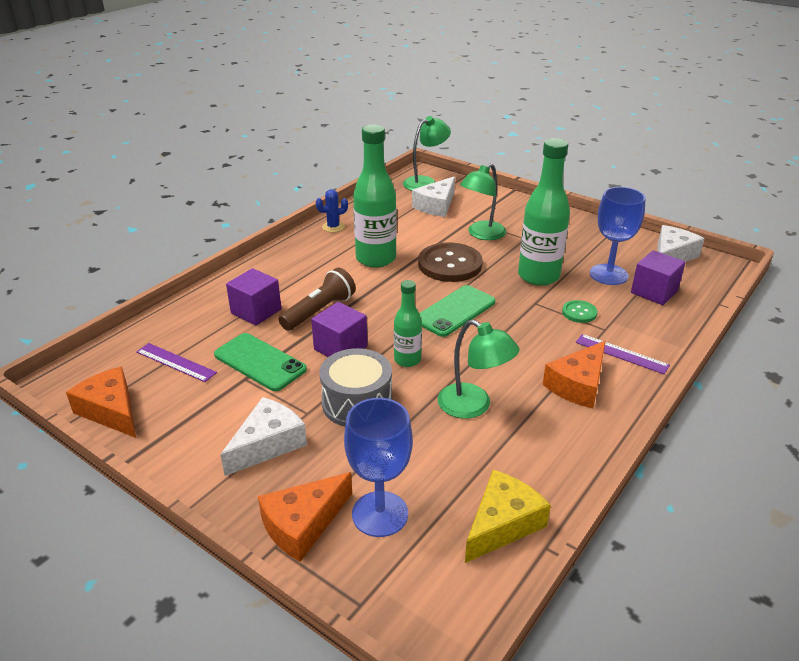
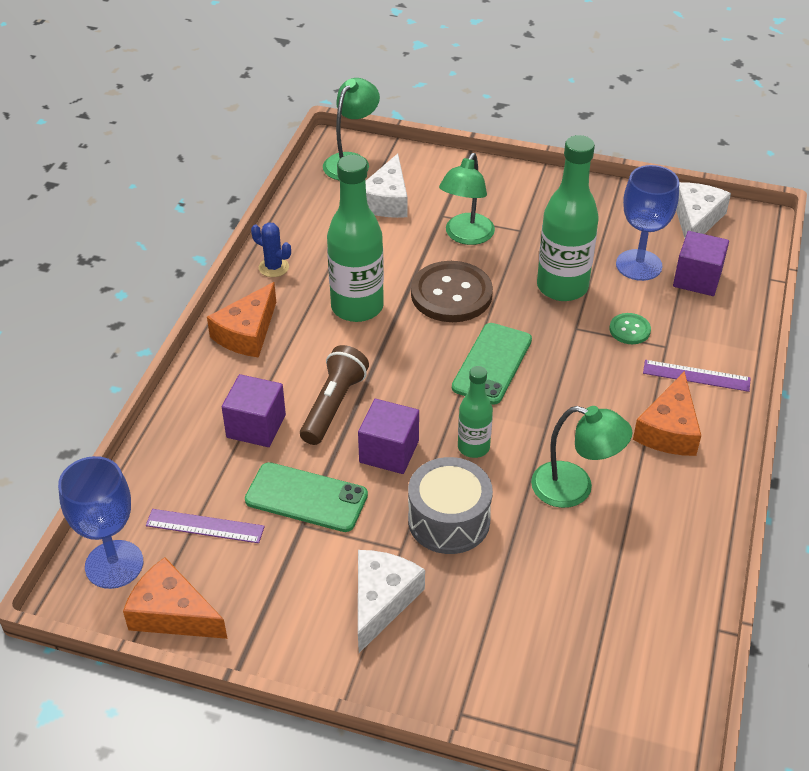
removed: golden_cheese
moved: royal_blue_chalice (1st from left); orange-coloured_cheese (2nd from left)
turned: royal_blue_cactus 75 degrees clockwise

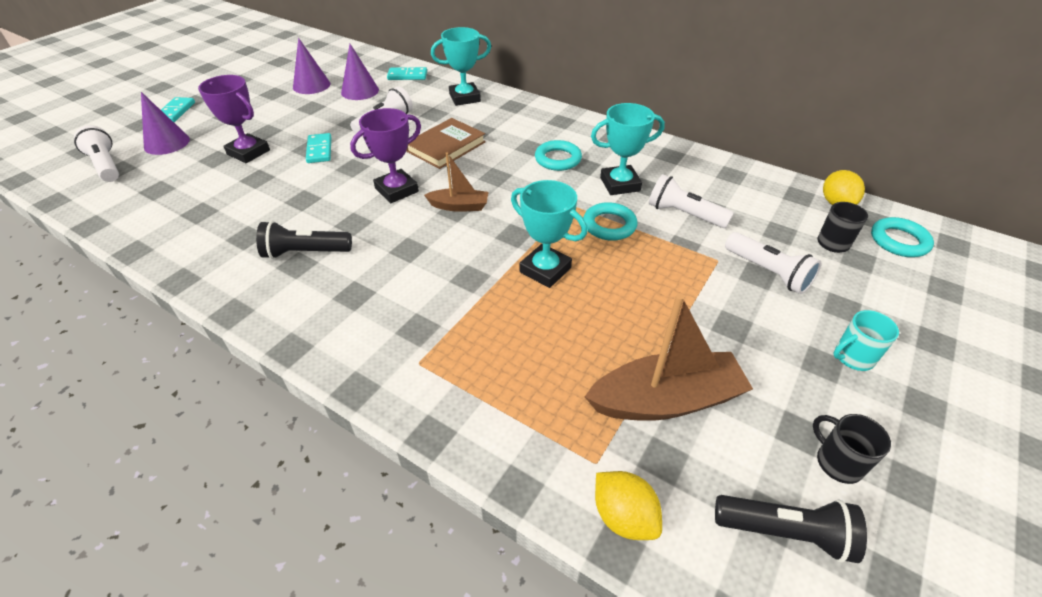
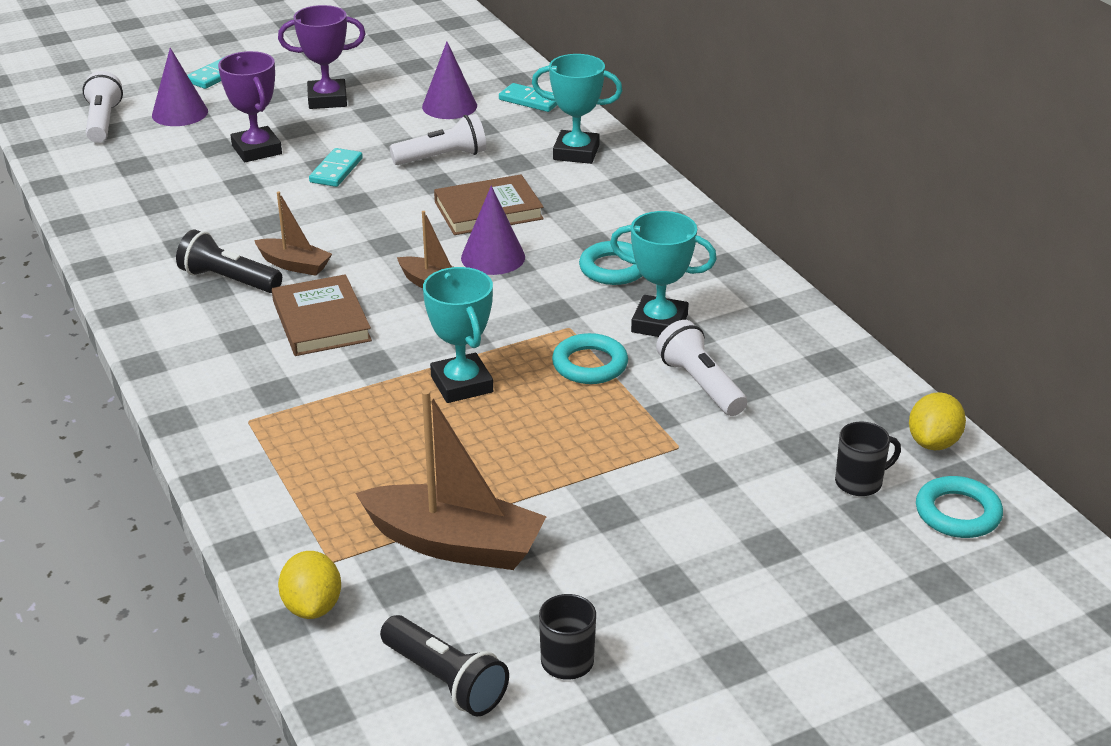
removed: pure_white_torch (4th from left); turquoise_tea_mug
added: brown_toy_boat (1st from left); brown_hardcover (1st from left)
moved: purple_award_cup (2nd from left); purple_cone (2nd from left in the first image) to purple_cone (3rd from left)

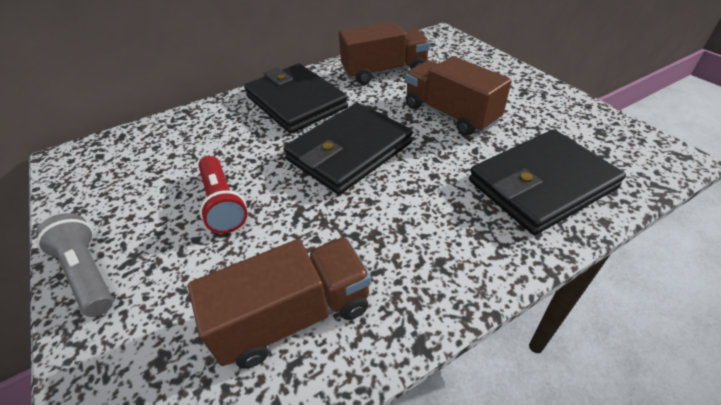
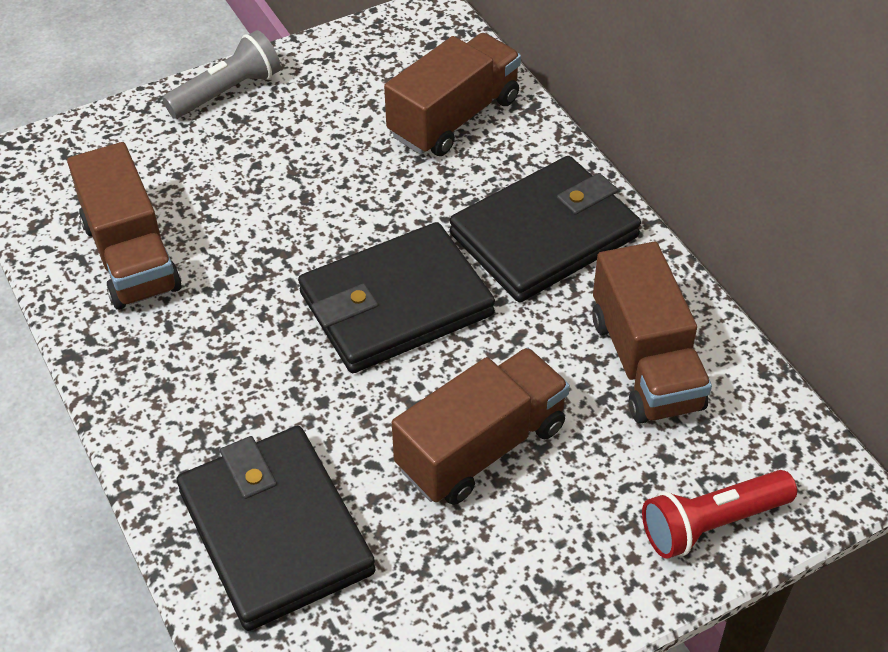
added: brown_toy_truck (2nd from left)
moved: crimson_torch
turned: black_billfold (2nd from left) 75 degrees counterclockwise

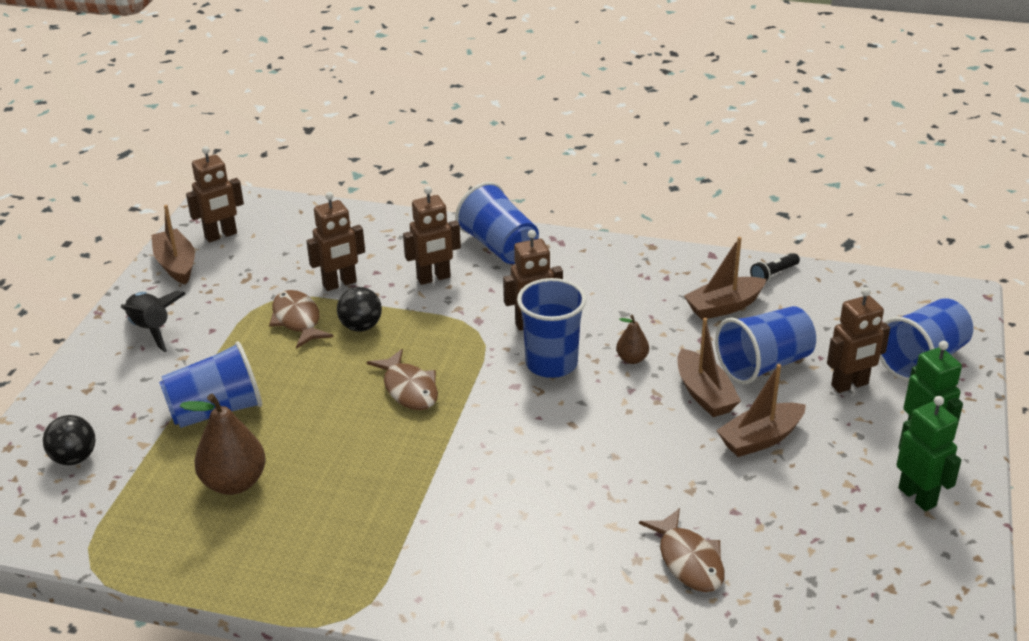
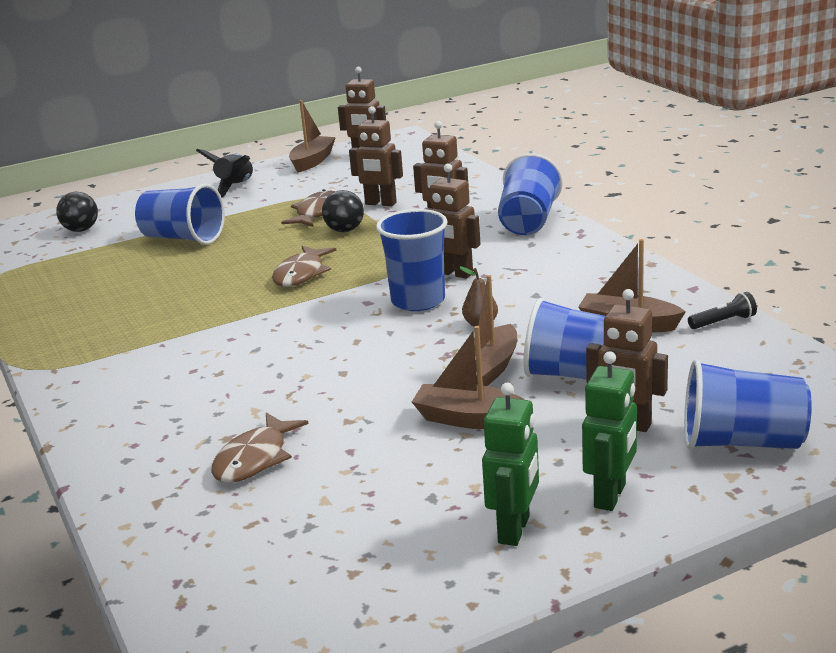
removed: brown_pear_fruit (1st from left)
turned: black_torch 150 degrees clockwise

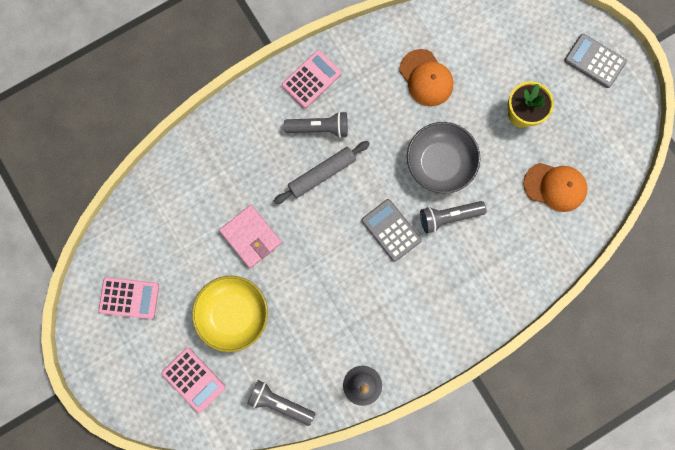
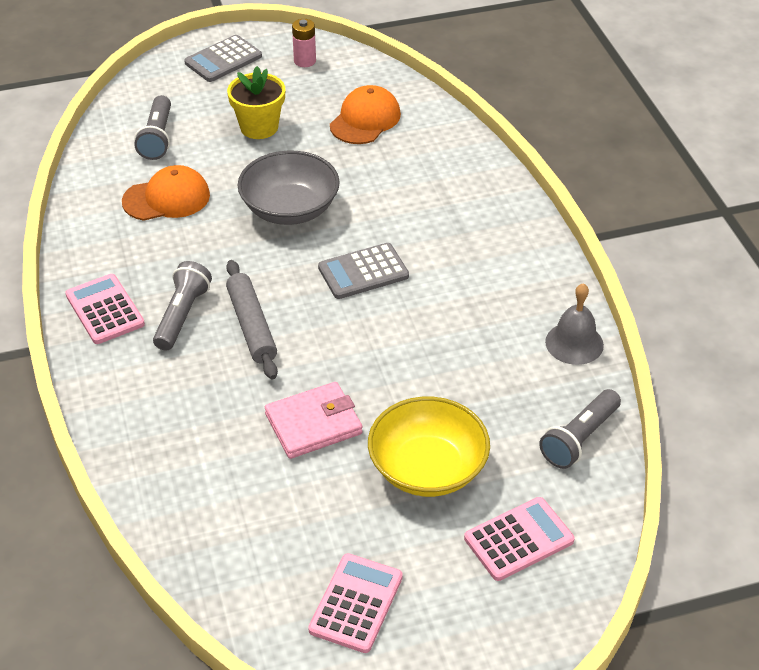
added: rosy_power_cell
moved: gray_torch (3rd from left in the first image) to gray_torch (1st from left)

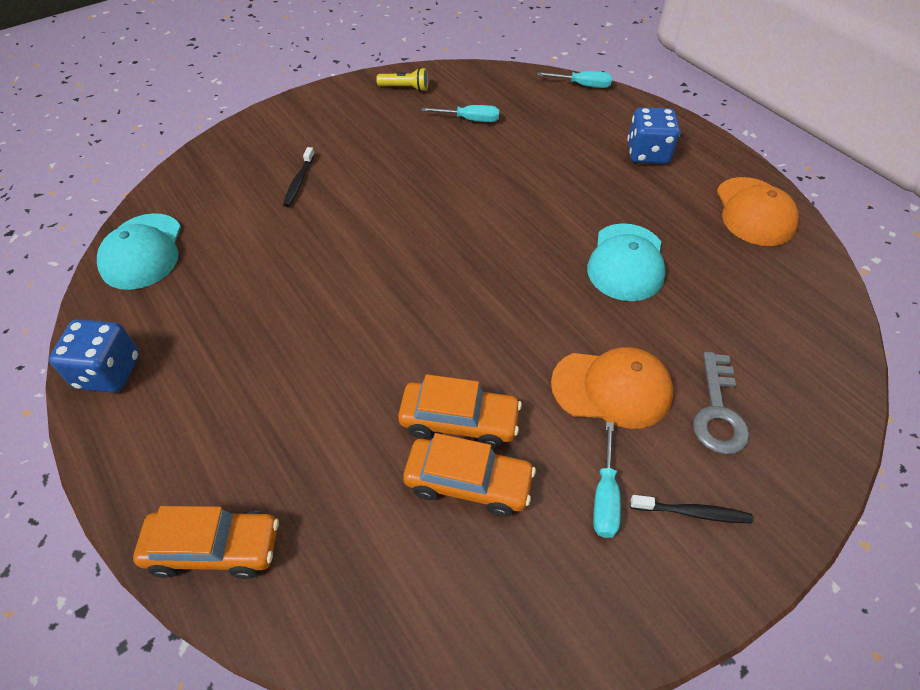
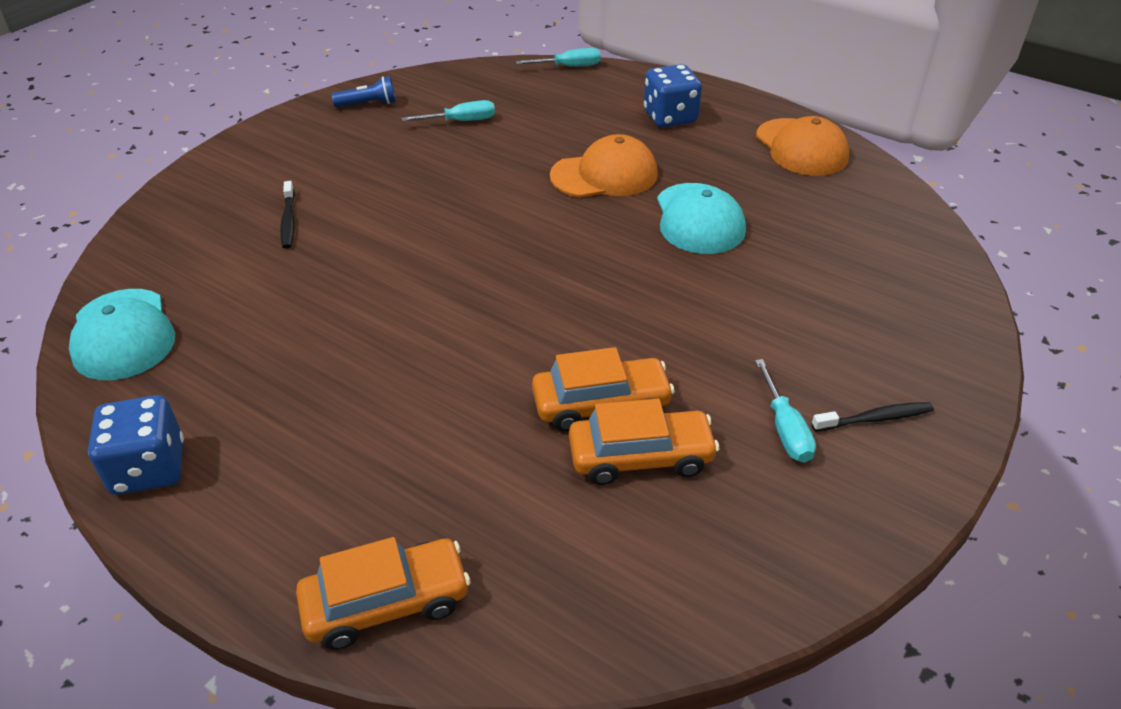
removed: gray_key
moved: orange-coloured_baseball_cap (1st from left)
recoloured: golden_torch to royal_blue_torch

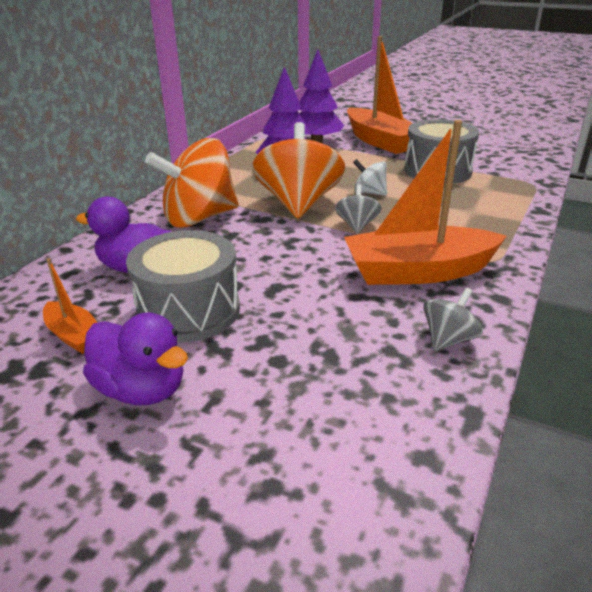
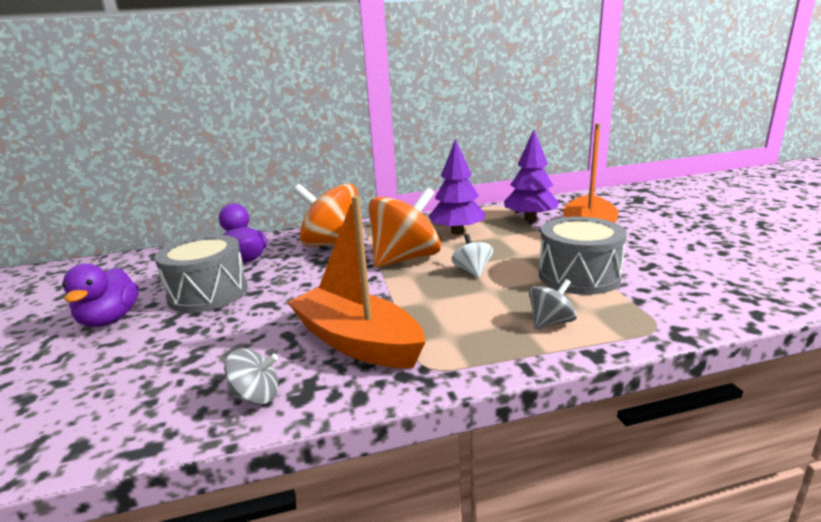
removed: orange-coloured_toy_boat (1st from left)
moved: gray_whirligig (1st from left in the first image) to gray_whirligig (2nd from left)

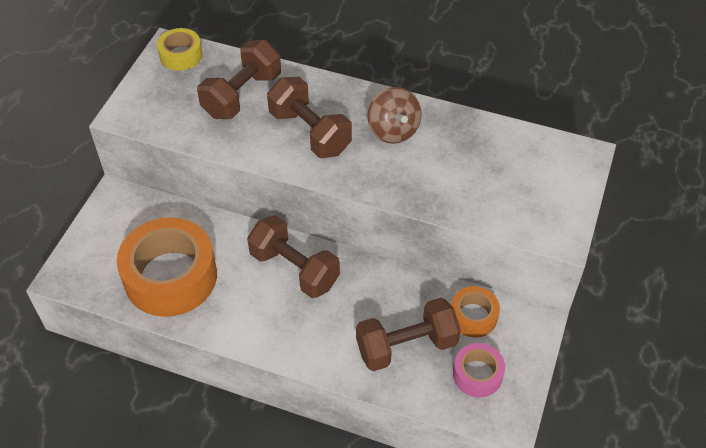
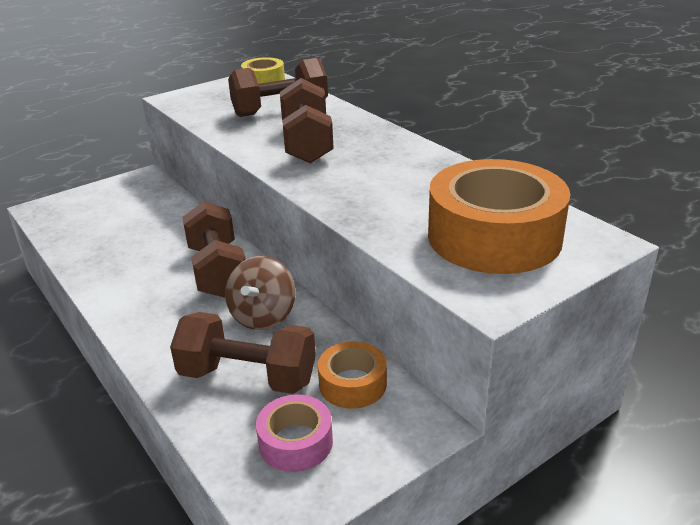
moved: brown_whirligig; orange-coloured_tape (1st from left in the first image) to orange-coloured_tape (2nd from left)

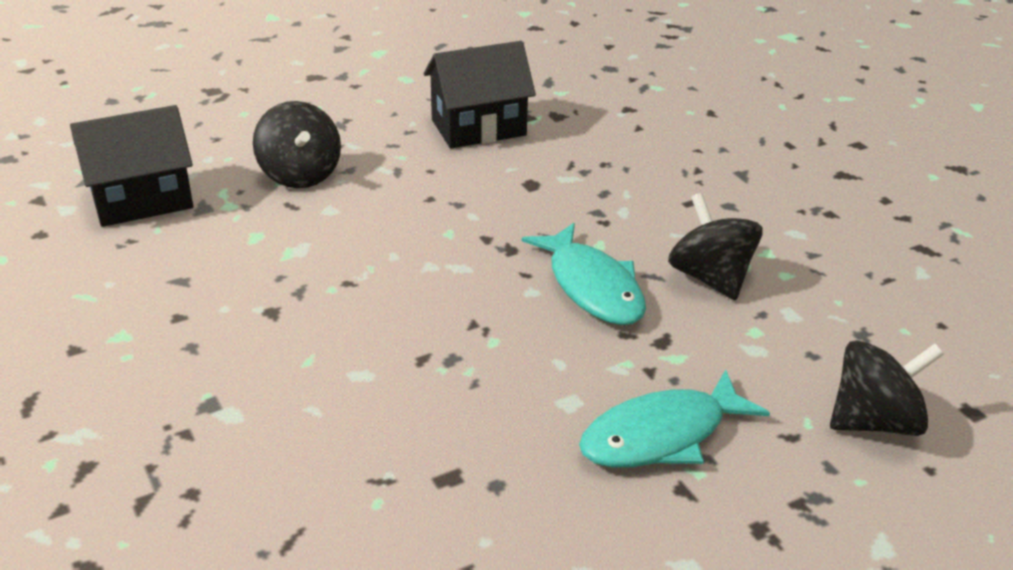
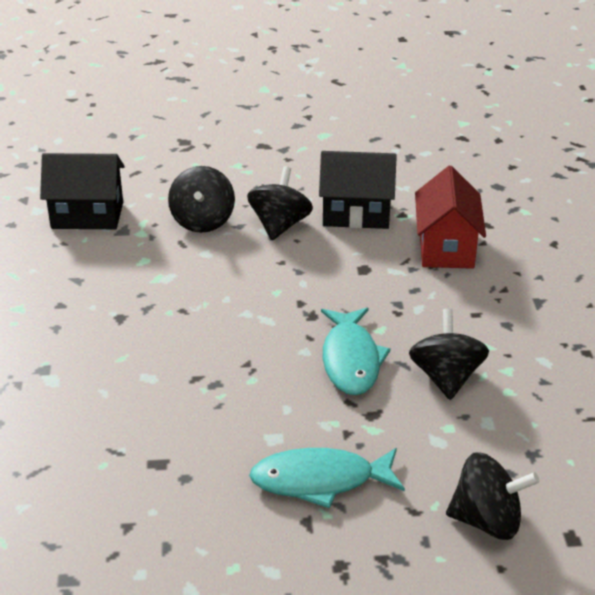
added: black_whirligig (2nd from left); crimson_toy_house

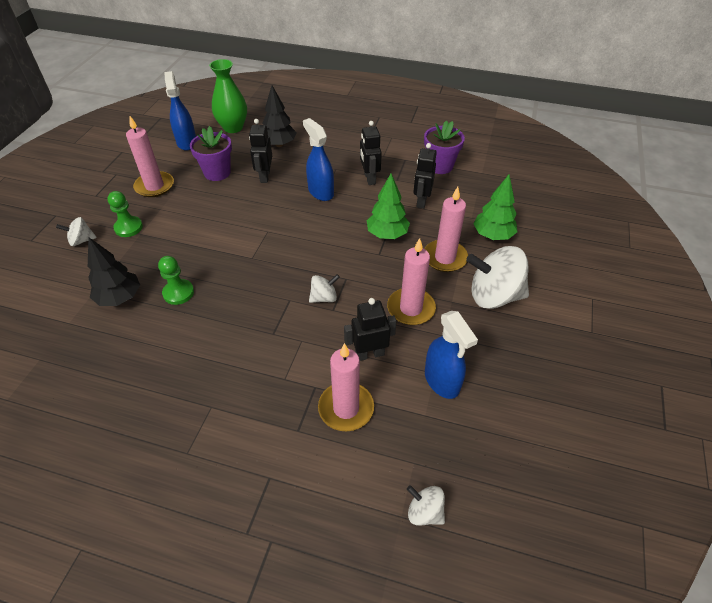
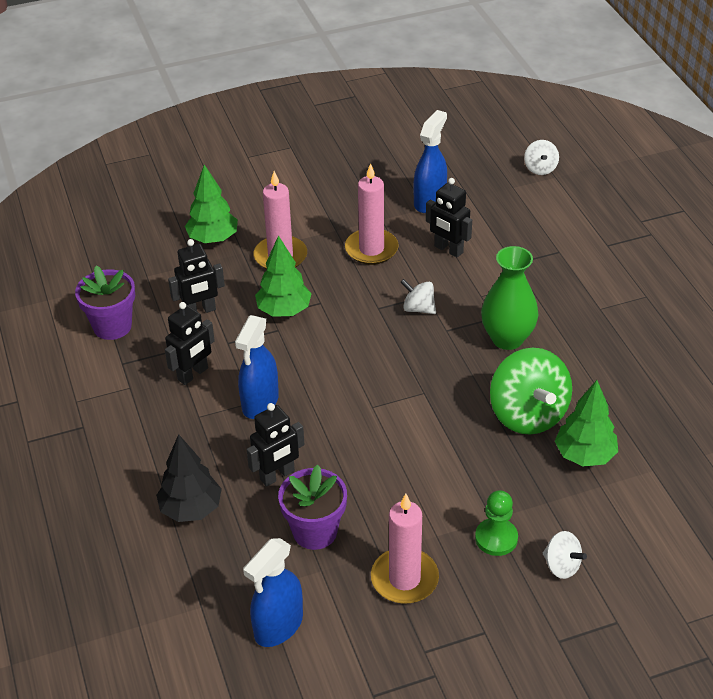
removed: rosy_wax_candle (2nd from left); pure_white_whirligig (4th from left)
moved: leaf-green_tall_vase
replaced: leaf-green_pawn (2nd from left) to leaf-green_whirligig
recoloured: black_fir_tree (1st from left) to leaf-green_fir_tree (3rd from left)

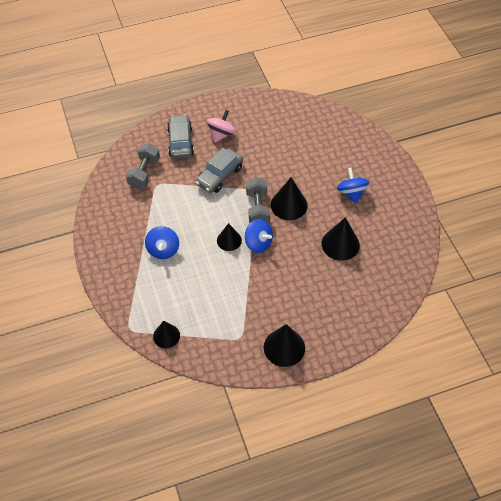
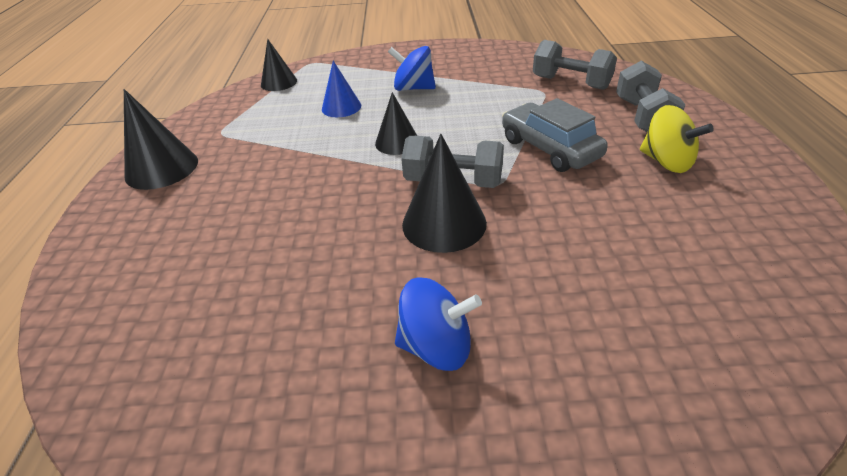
removed: royal_blue_whirligig (2nd from left); black_cone (5th from left)
added: royal_blue_cone
replaced: gray_car (1st from left) to gray_hand_weight (3rd from left)
recoloured: rosy_whirligig to golden_whirligig

